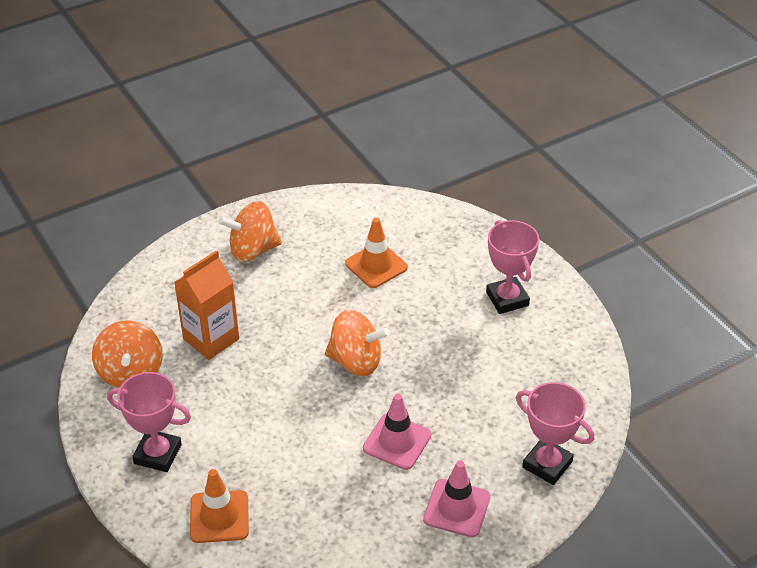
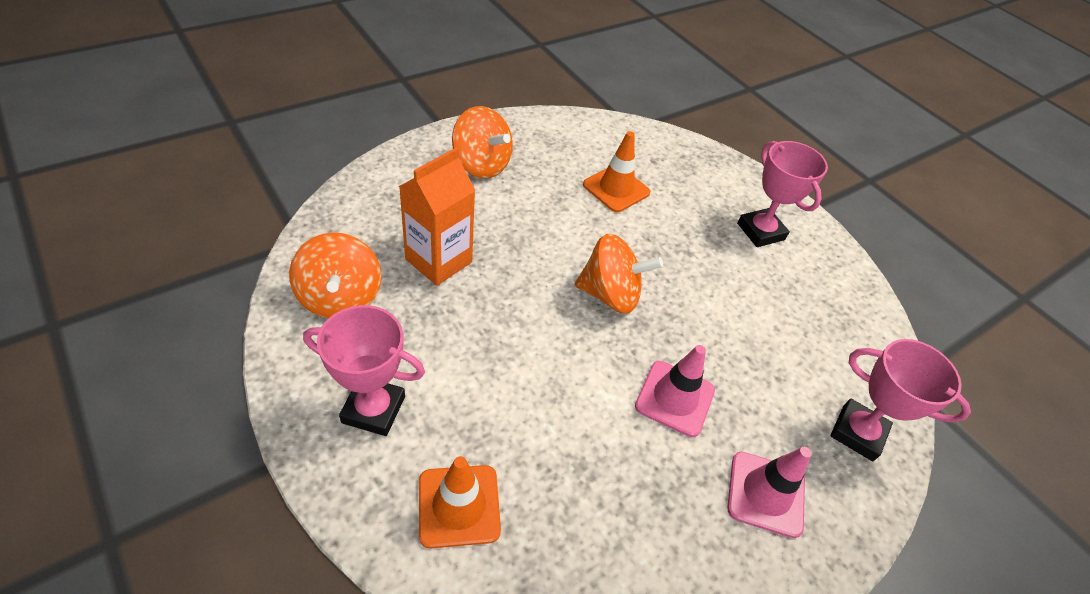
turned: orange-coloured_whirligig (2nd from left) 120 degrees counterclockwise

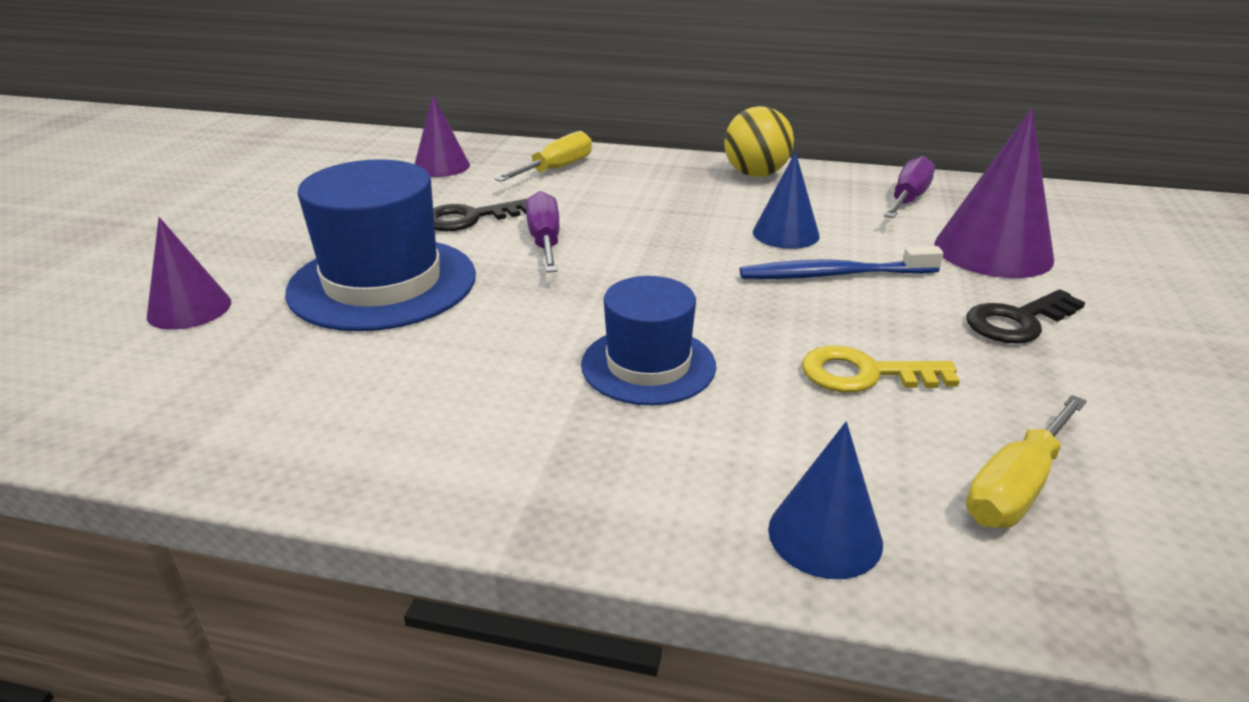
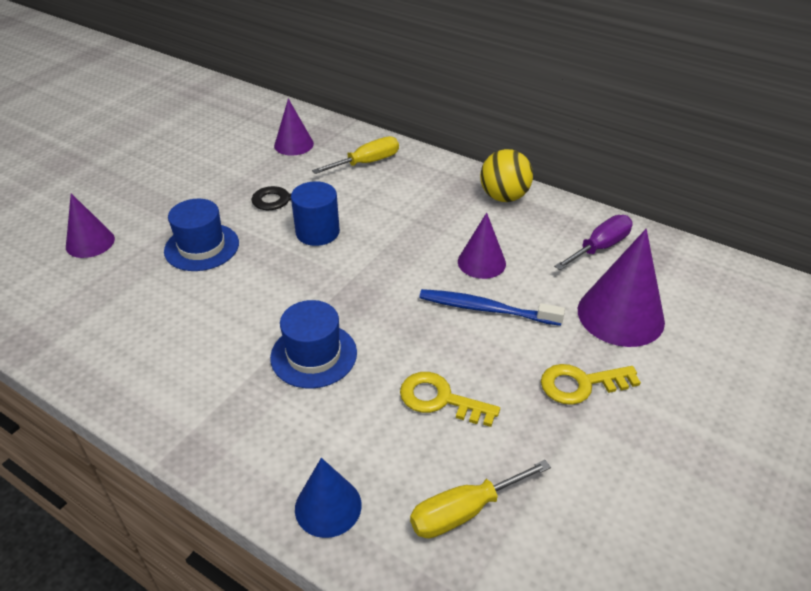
replaced: purple_screwdriver (1st from left) to royal_blue_cylinder
recoloured: royal_blue_cone (1st from left) to purple_cone (3rd from left); black_key (2nd from left) to golden_key (2nd from left)
resized: royal_blue_top_hat (1st from left) x0.62

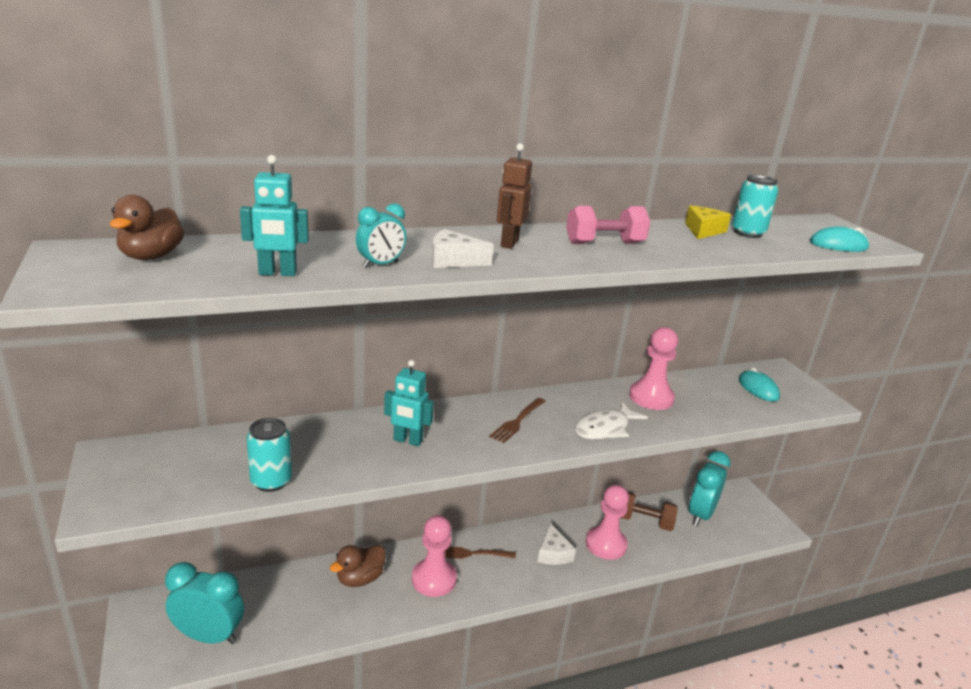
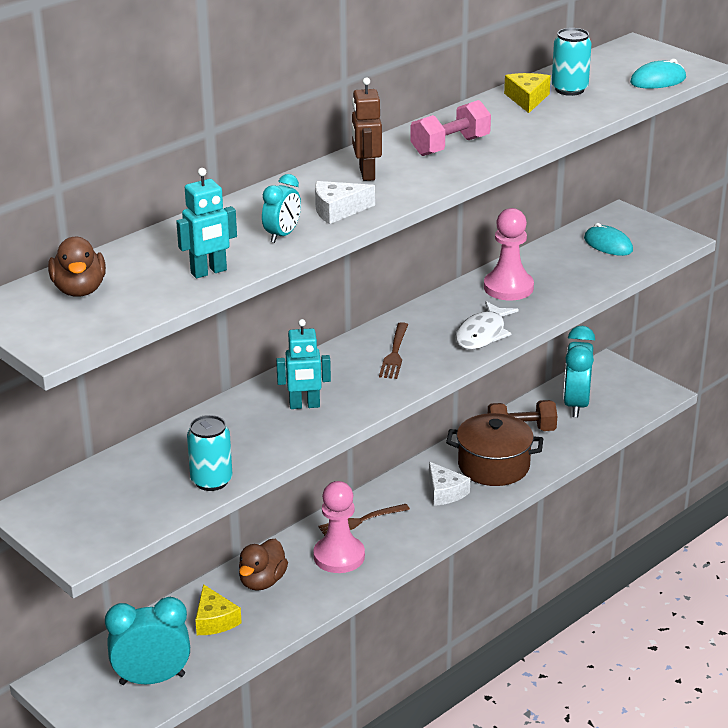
added: golden_cheese (1st from left)
replaced: rosy_pawn (2nd from left) to brown_pot

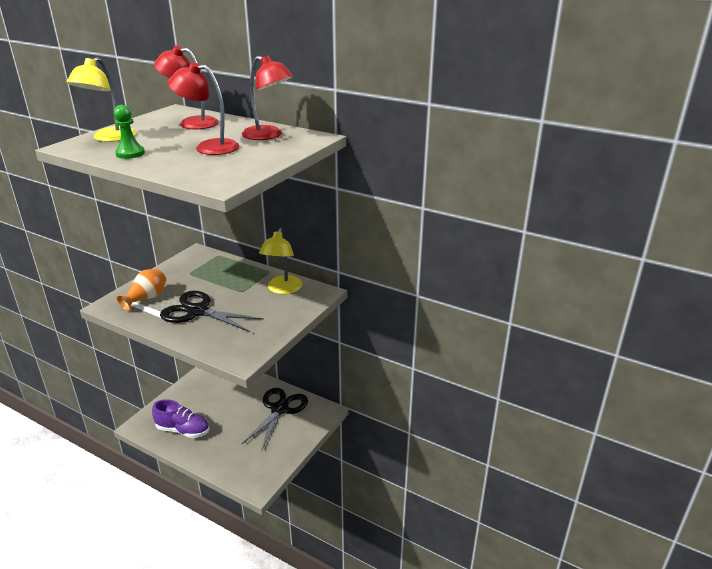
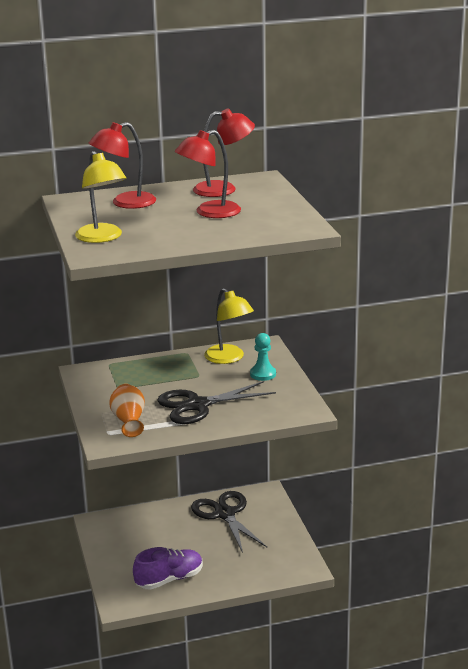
removed: leaf-green_pawn
added: turquoise_pawn

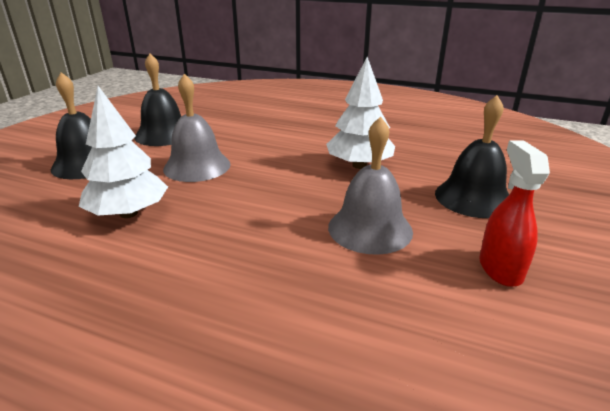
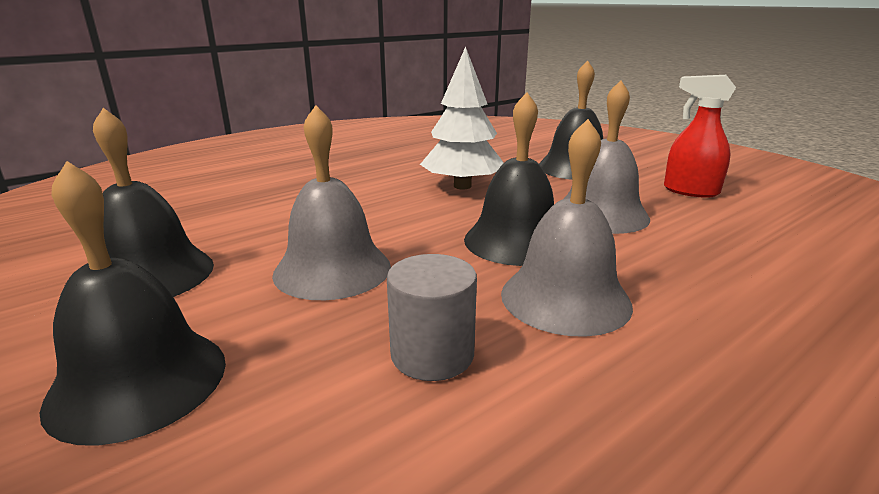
added: black_bell (3rd from left); gray_bell (2nd from left)
replaced: pure_white_fir_tree (1st from left) to gray_cylinder

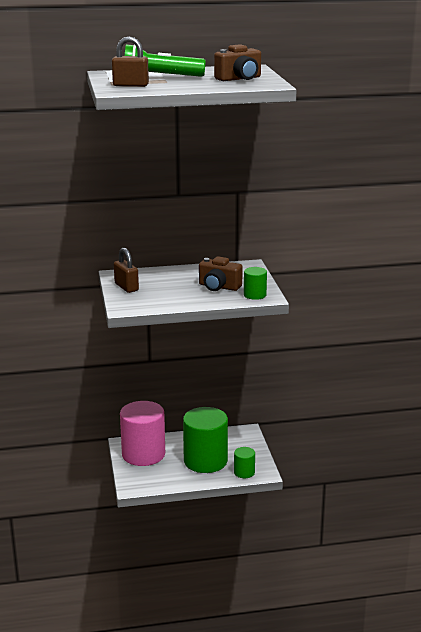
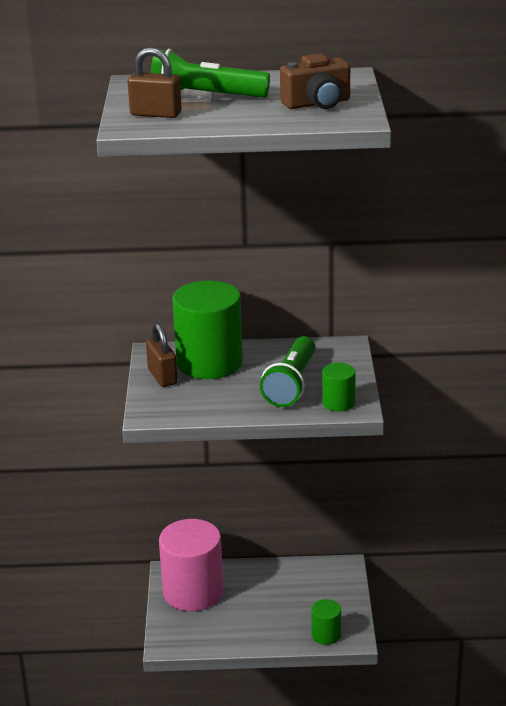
moved: leaf-green_cylinder (1st from left)
replaced: brown_photo_camera (1st from left) to leaf-green_torch (2nd from left)

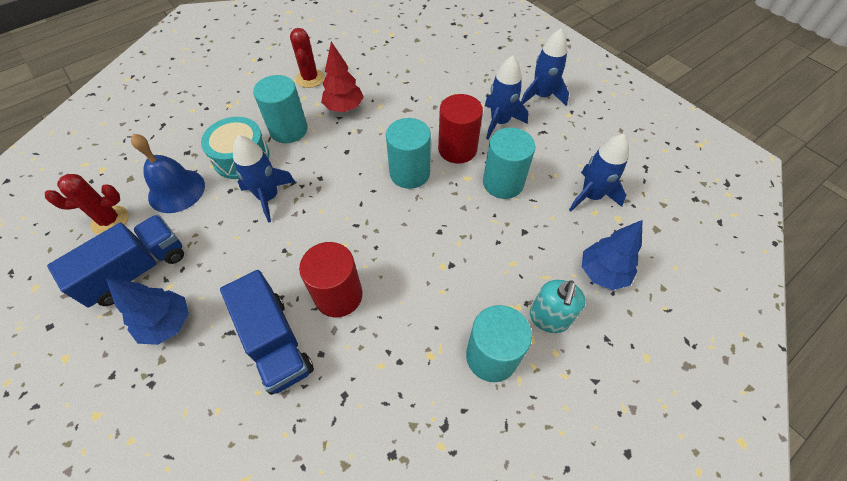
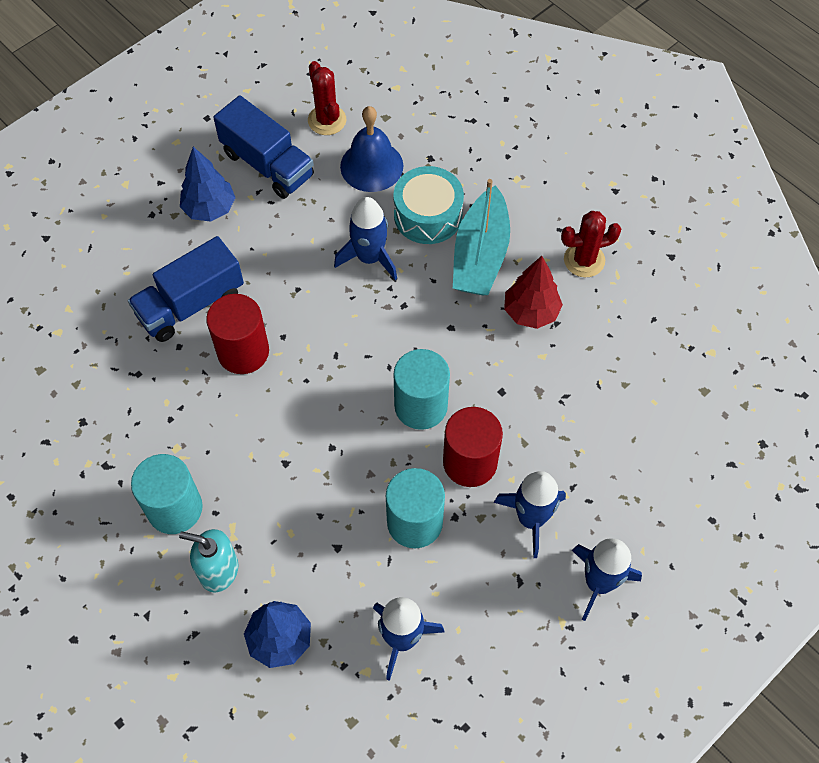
replaced: turquoise_cylinder (1st from left) to turquoise_toy_boat

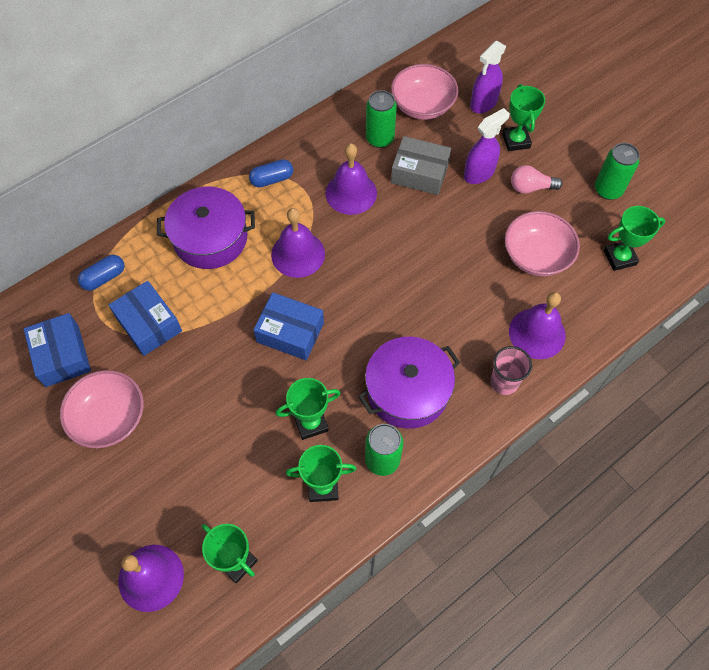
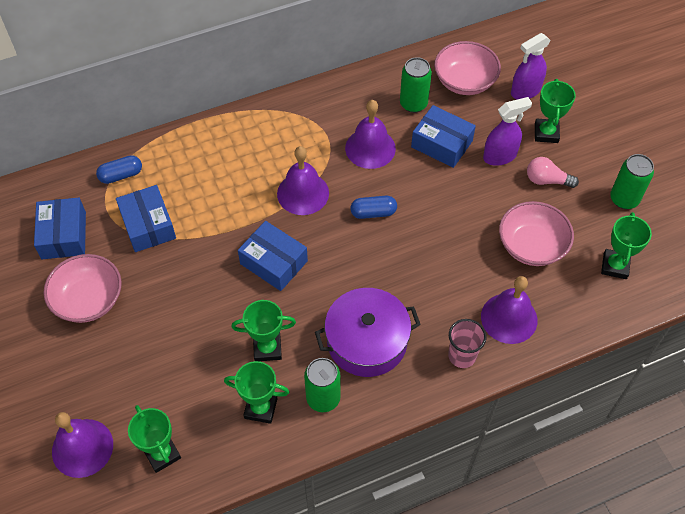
removed: purple_pot (1st from left)
moved: royal_blue_pill_shape (2nd from left)
recoloured: gray_box to royal_blue_box (4th from left)
turned: leaf-green_award_cup (5th from left) 75 degrees counterclockwise

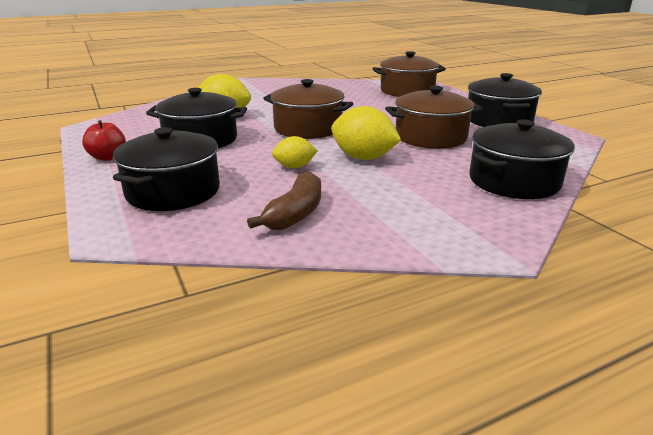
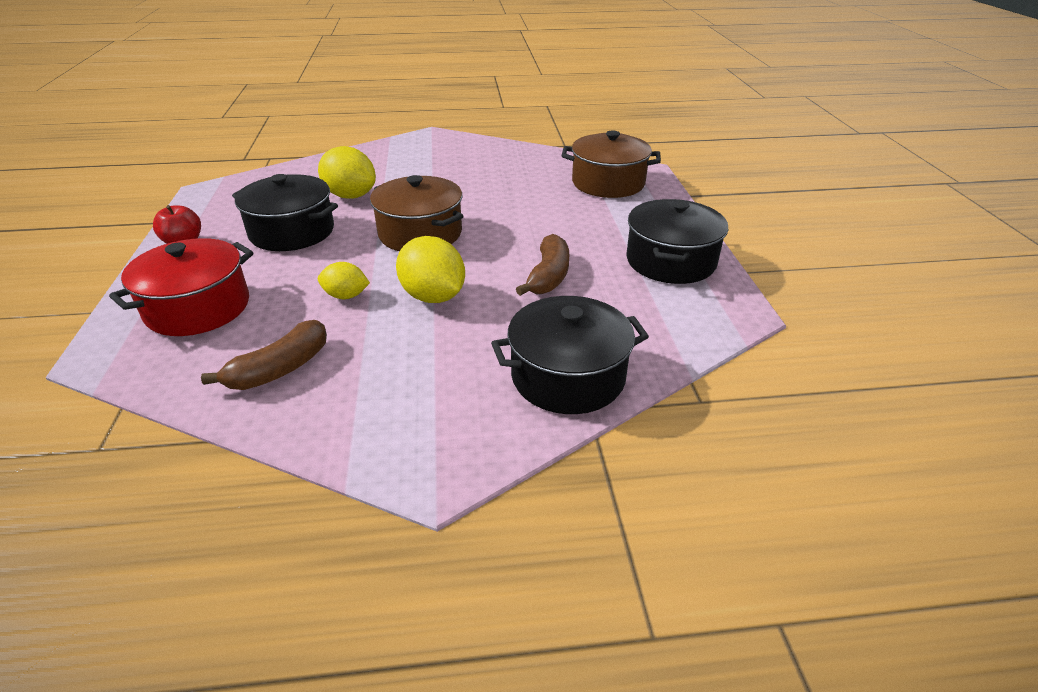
replaced: brown_pot (3rd from left) to brown_banana_fruit (2nd from left)
recoloured: black_pot (1st from left) to crimson_pot

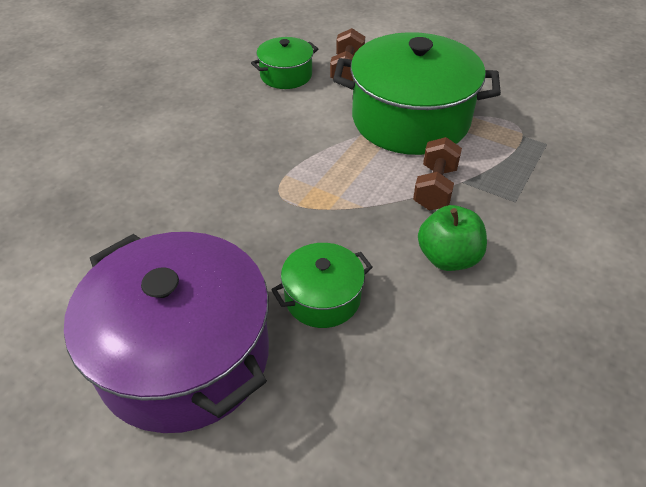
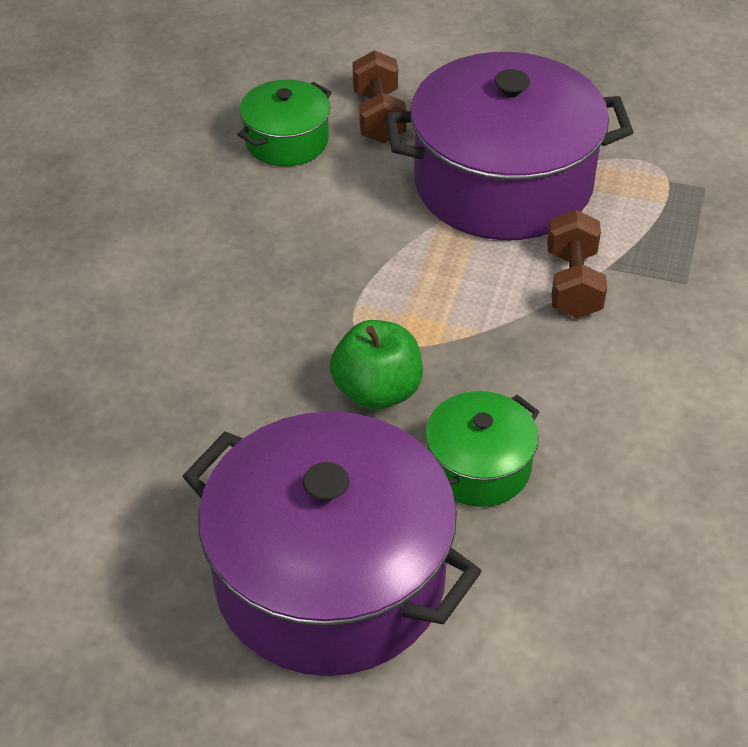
moved: leaf-green_apple_fruit
recoloured: leaf-green_pot (3rd from left) to purple_pot (2nd from left)

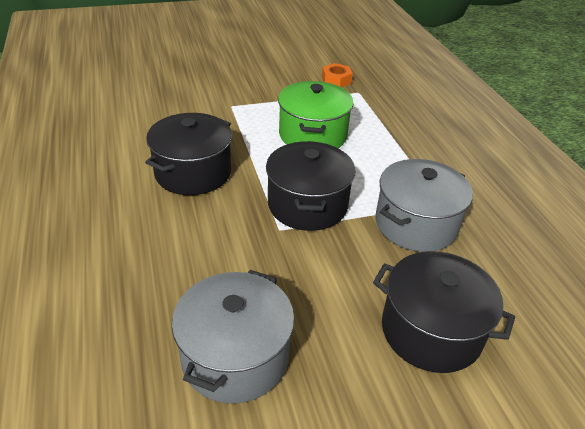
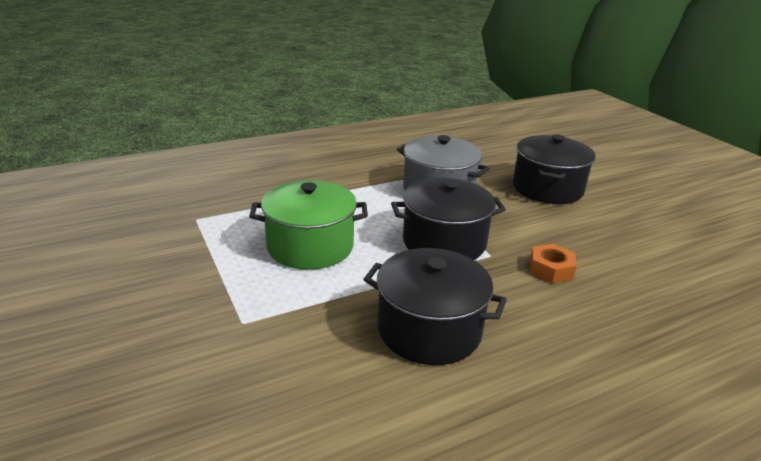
removed: gray_pot (1st from left)
moved: orange-coloured_hexagon_nut

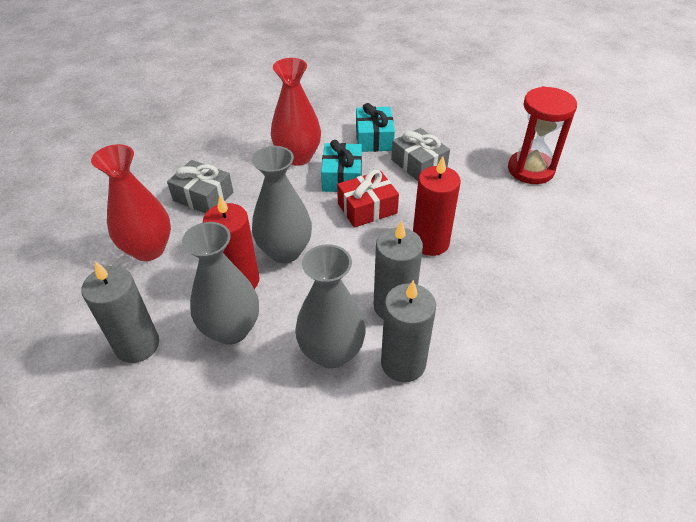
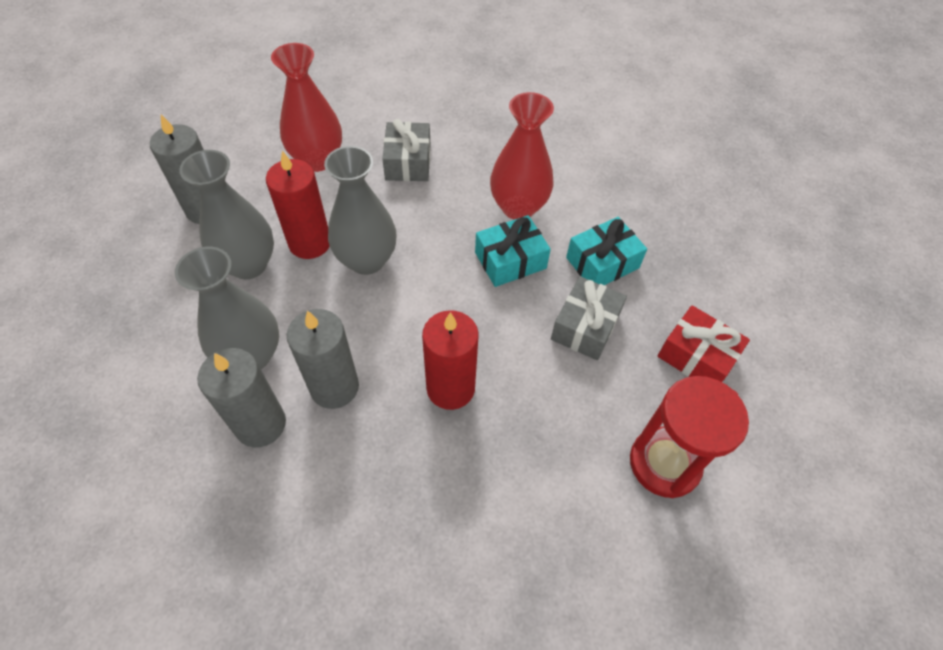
moved: crimson_gift

